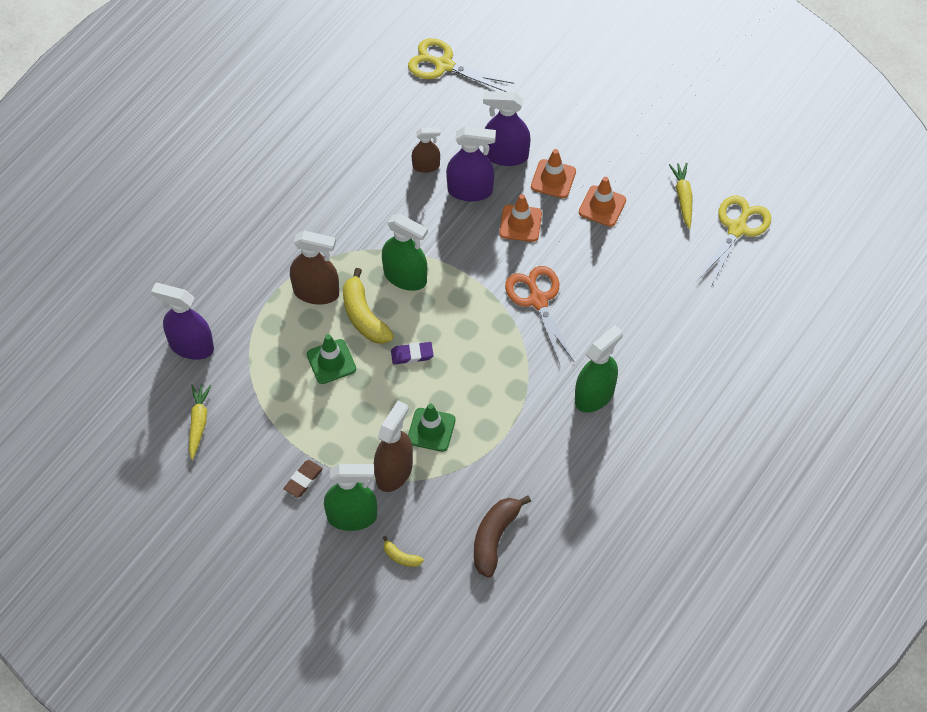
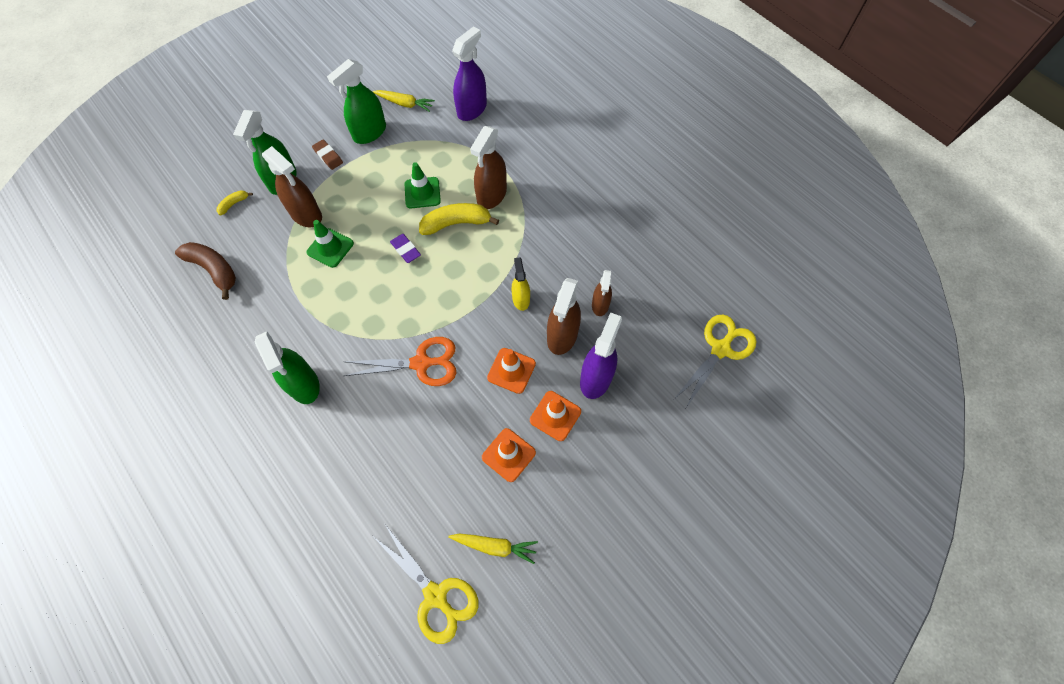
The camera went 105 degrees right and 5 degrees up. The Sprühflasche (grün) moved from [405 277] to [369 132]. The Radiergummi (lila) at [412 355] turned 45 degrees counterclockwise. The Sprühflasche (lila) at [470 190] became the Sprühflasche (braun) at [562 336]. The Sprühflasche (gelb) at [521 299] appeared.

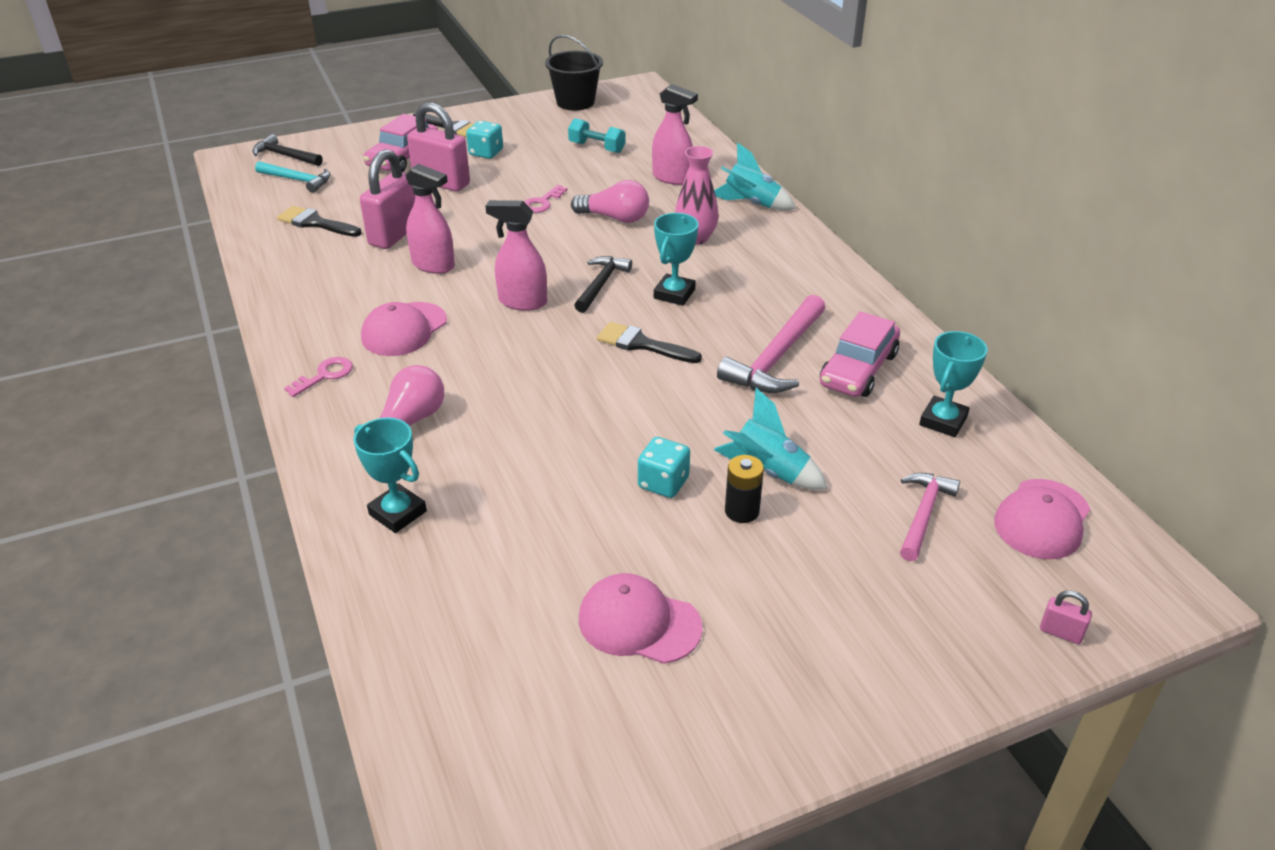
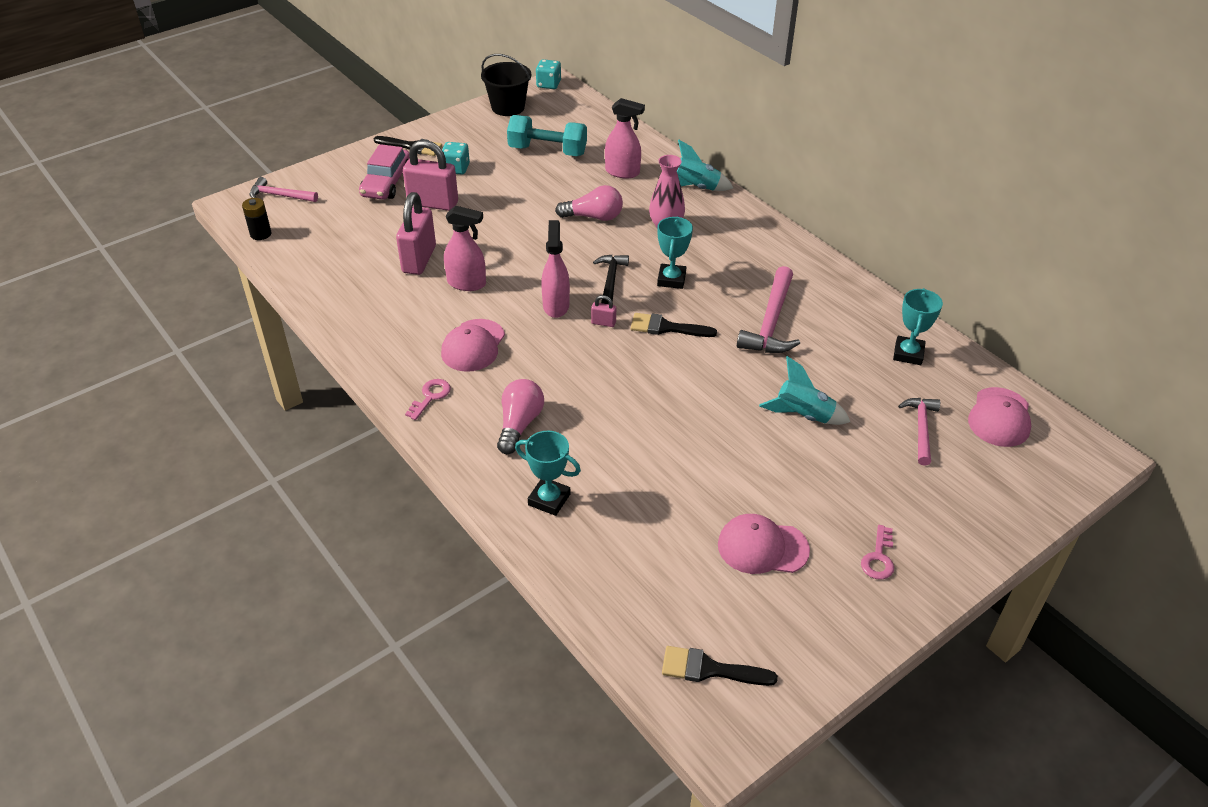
The camera went 15 degrees left and 5 degrees up. The Hammer (schwarz) at [285 156] became the Hammer (rosa) at [280 195]. The Hammer (türkis) at [297 180] disappeared. The Pinsel (schwarz) moved from [315 223] to [709 669]. The Sprühflasche (rosa) at [522 302] turned 90 degrees clockwise. The Schlüssel (rosa) moved from [542 203] to [878 558]. The Hantel (türkis) at [597 147] changed to 1.60 times the size. The Spielwürfel (türkis) moved from [663 483] to [548 84]. The Batterie (schwarz) moved from [742 511] to [260 234]. The Auto (rosa) at [858 369] disappeared. The Vorhängeschloss (rosa) moved from [1060 632] to [603 323].

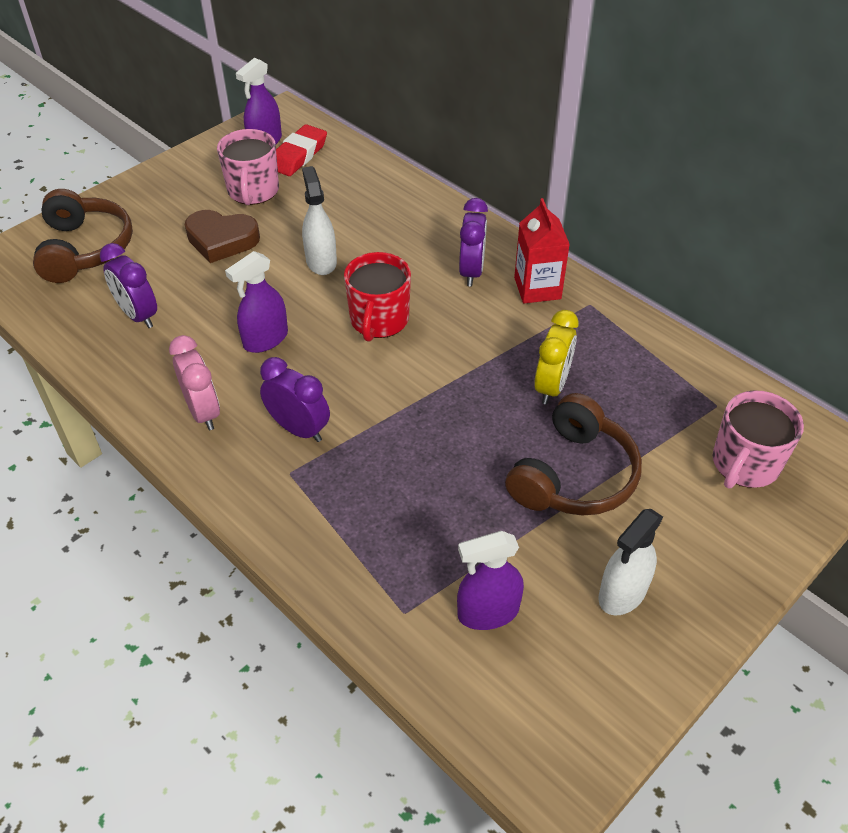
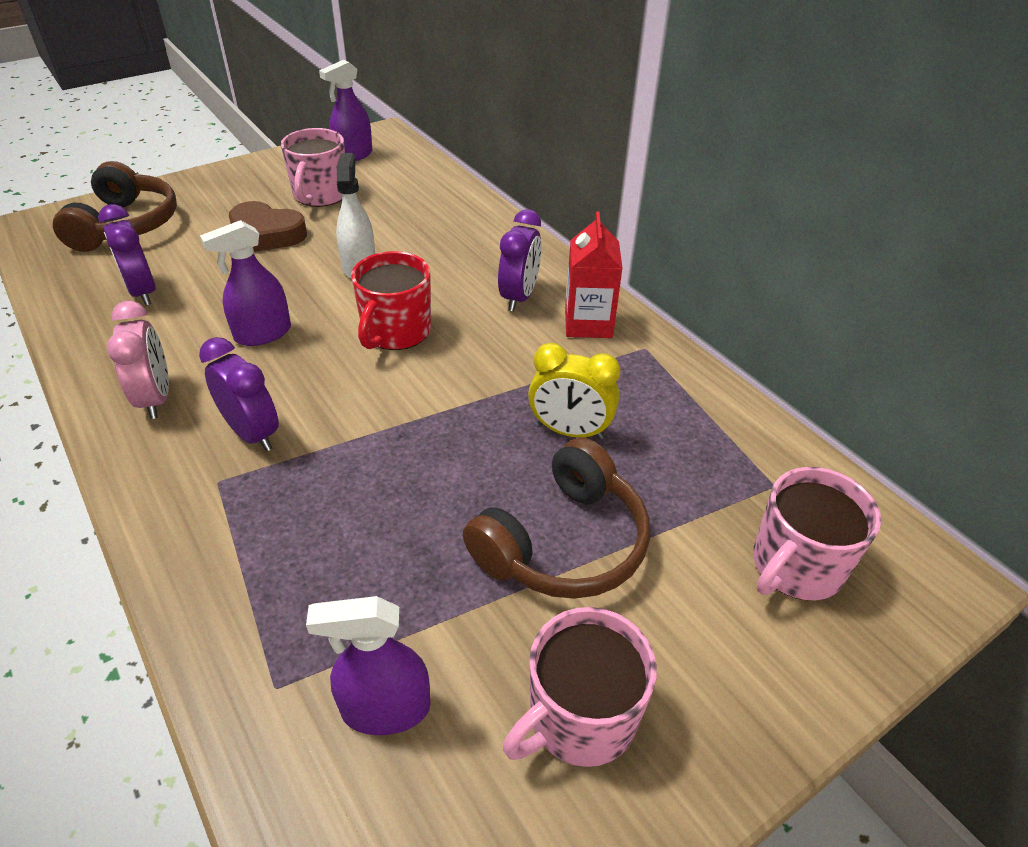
The camera went 10 degrees right and 5 degrees down. The Radiergummi (rot) at [298 155] disappeared. The Wecker (gelb) at [551 386] turned 75 degrees clockwise. The Sprühflasche (weiß) at [622 593] was replaced by the Tasse (rosa) at [580 717].

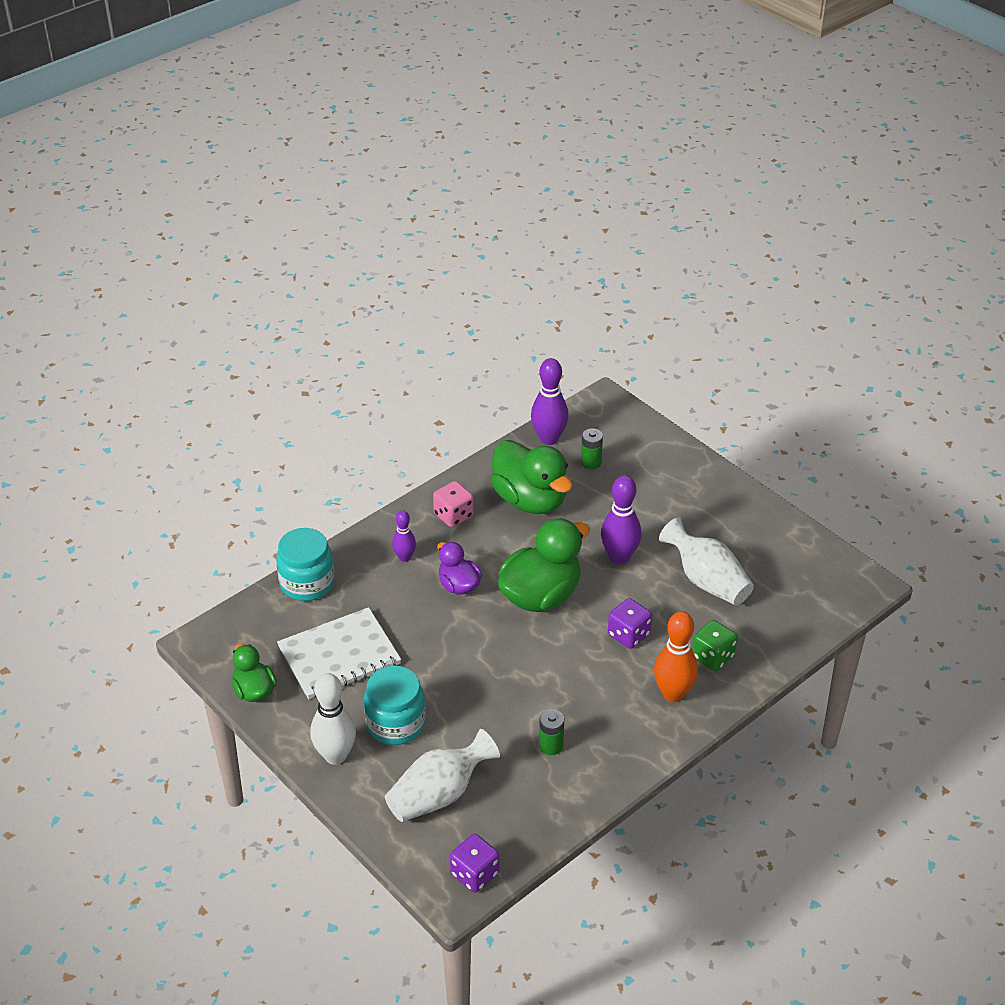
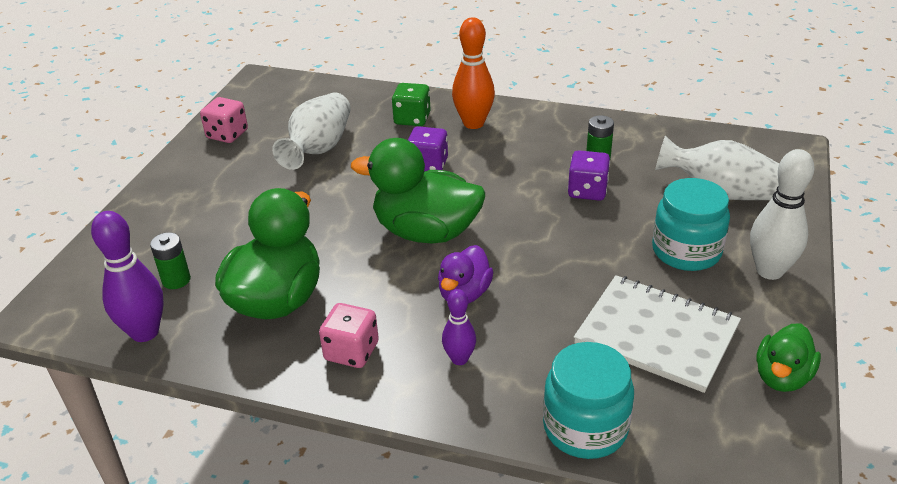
The camera went 120 degrees left and 5 degrees down. The Spielwürfel (lila) moved from [474 874] to [587 191]. The Bowlingkegel (lila) at [619 557] disappeared. The Spielwürfel (rosa) at [227 134] appeared.

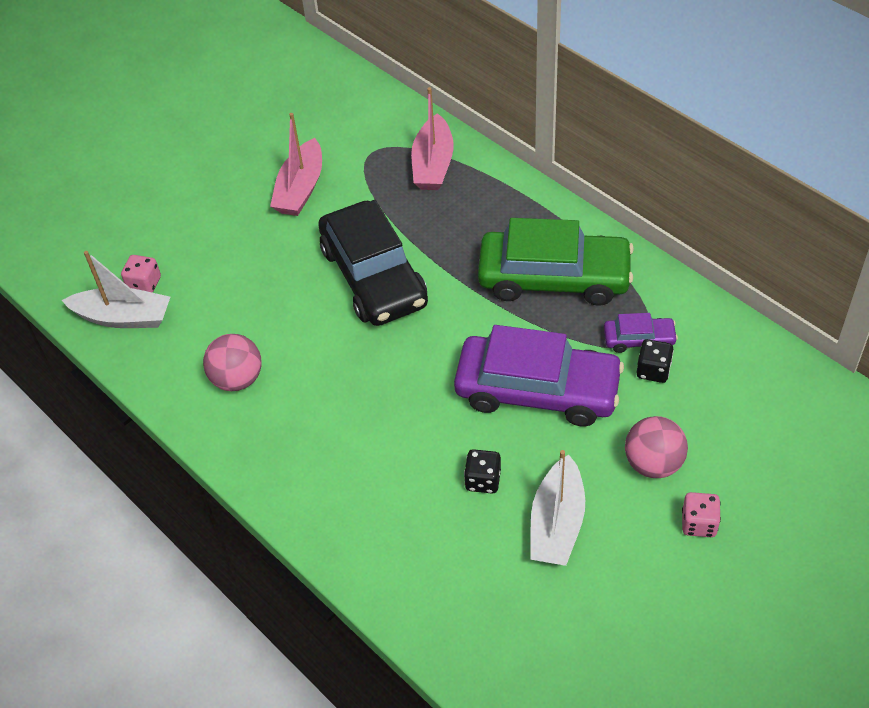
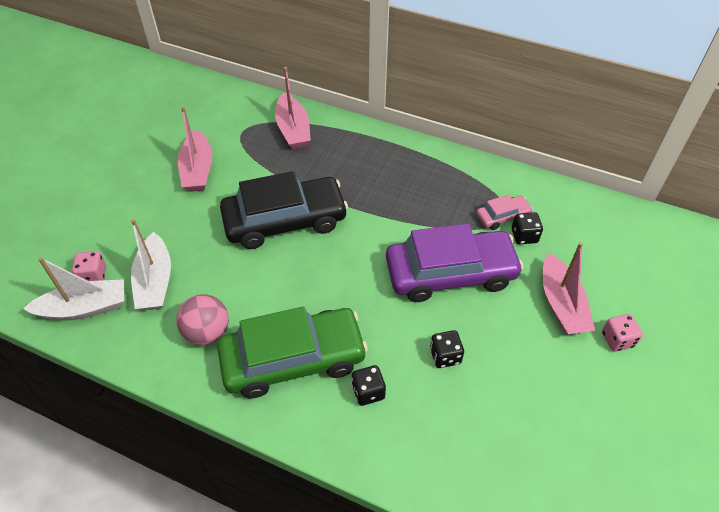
The camera went 25 degrees left and 0 degrees up. The Auto (schwarz) at [373 276] turned 60 degrees counterclockwise. The Auto (grün) moved from [554 278] to [293 359]. The Boot (weiß) moved from [557 523] to [155 281]. The Auto (lila) at [639 339] became the Auto (rosa) at [502 216]. The Ball (rosa) at [653 463] was replaced by the Boot (rosa) at [561 304]. The Spielwürfel (schwarz) at [368 392] appeared.

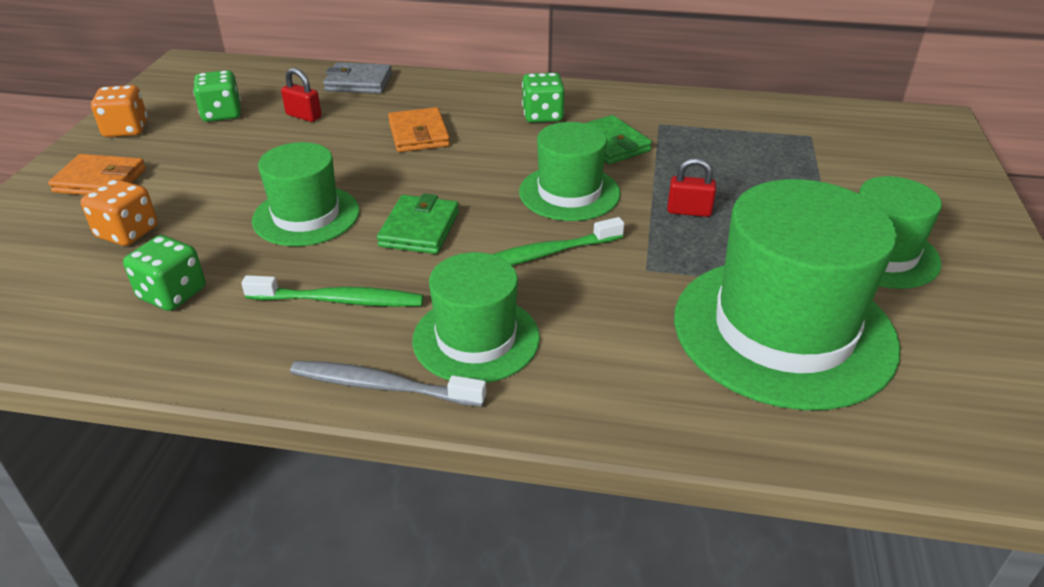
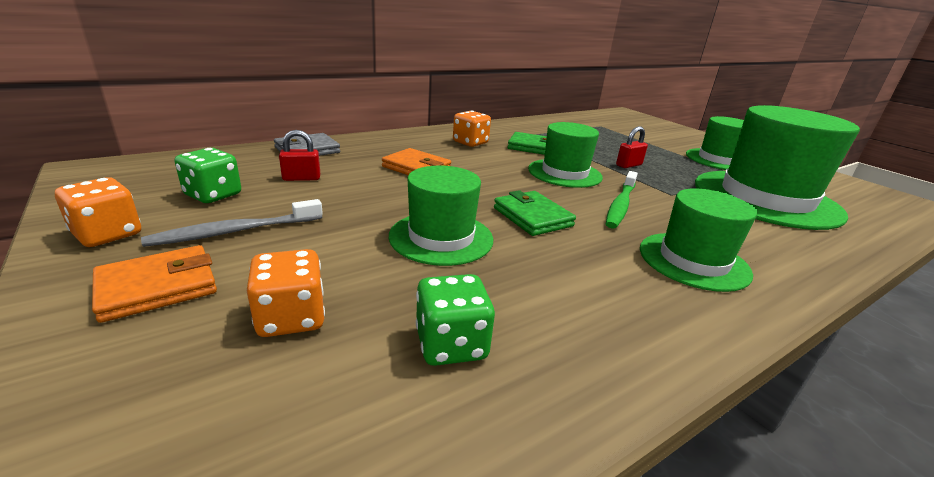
The camera went 45 degrees left and 10 degrees down. The Zahnbürste (grün) at [339 300] disappeared. The Zahnbürste (grau) moved from [382 386] to [235 231]. The Spielwürfel (grün) at [542 116] became the Spielwürfel (orange) at [470 143].

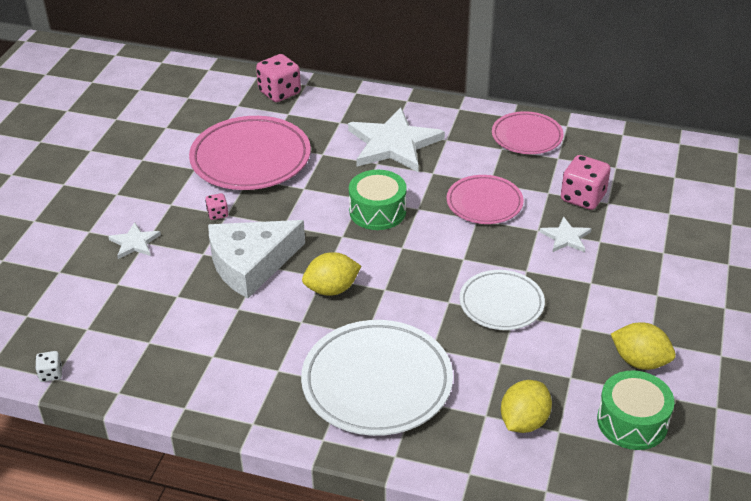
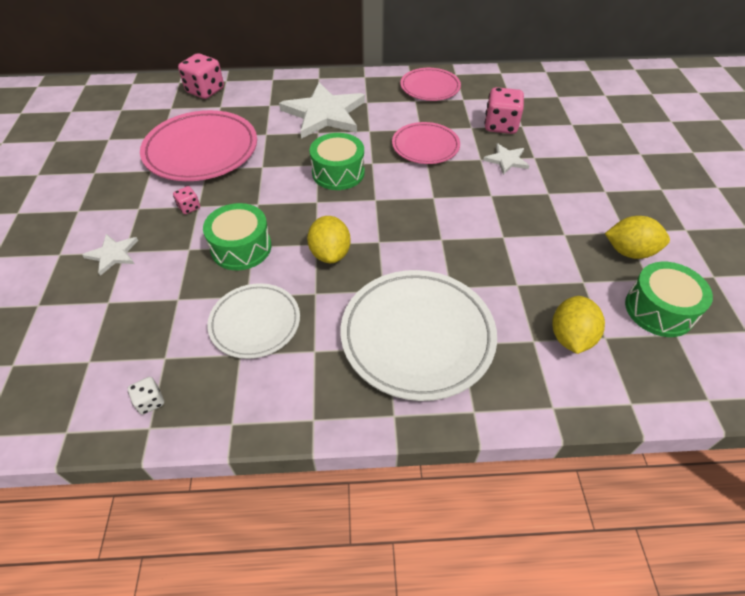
The camera went 20 degrees left and 10 degrees up. The Spielwürfel (weiß) moved from [51 374] to [150 401]. The Käse (weiß) at [251 264] was replaced by the Trommel (grün) at [241 248]. The Zitrone (gelb) at [332 289] turned 60 degrees counterclockwise. The Teller (weiß) moved from [501 303] to [255 323].

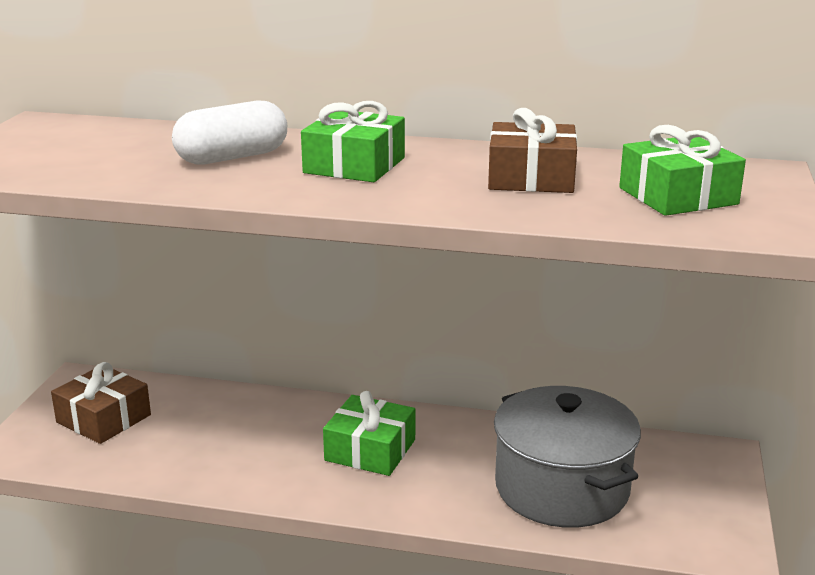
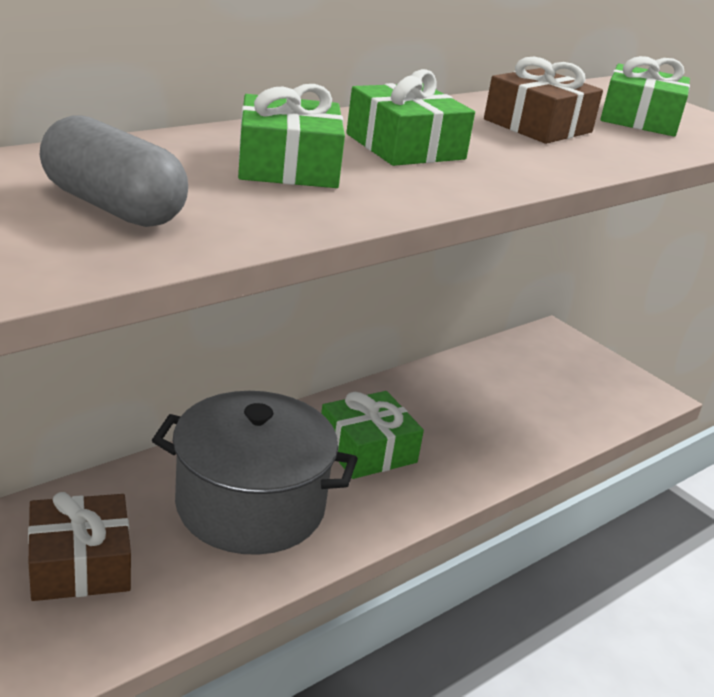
The camera went 55 degrees left and 5 degrees up. The Kapsel (weiß) at [232 157] was replaced by the Geschenk (grün) at [288 166]. The Kochtopf (grau) moved from [562 488] to [250 505]. The Kapsel (grau) at [113 207] appeared.

